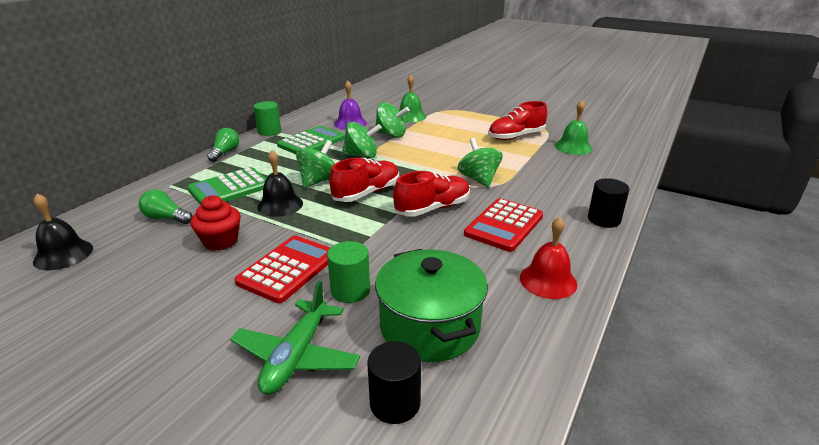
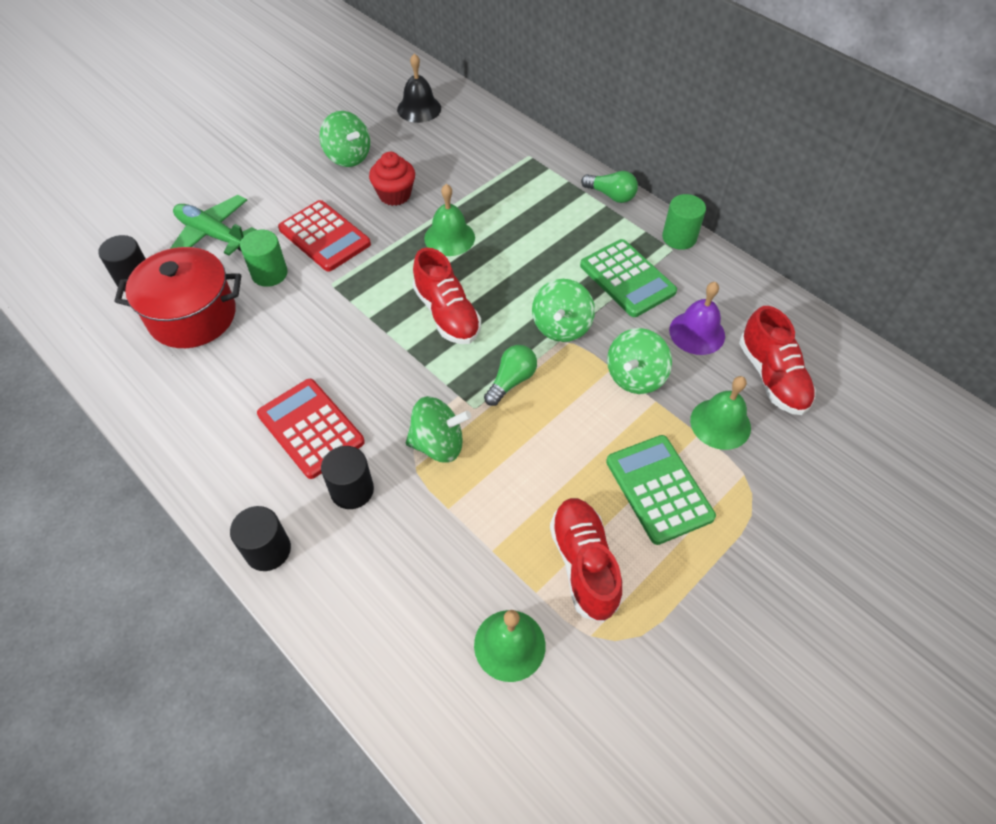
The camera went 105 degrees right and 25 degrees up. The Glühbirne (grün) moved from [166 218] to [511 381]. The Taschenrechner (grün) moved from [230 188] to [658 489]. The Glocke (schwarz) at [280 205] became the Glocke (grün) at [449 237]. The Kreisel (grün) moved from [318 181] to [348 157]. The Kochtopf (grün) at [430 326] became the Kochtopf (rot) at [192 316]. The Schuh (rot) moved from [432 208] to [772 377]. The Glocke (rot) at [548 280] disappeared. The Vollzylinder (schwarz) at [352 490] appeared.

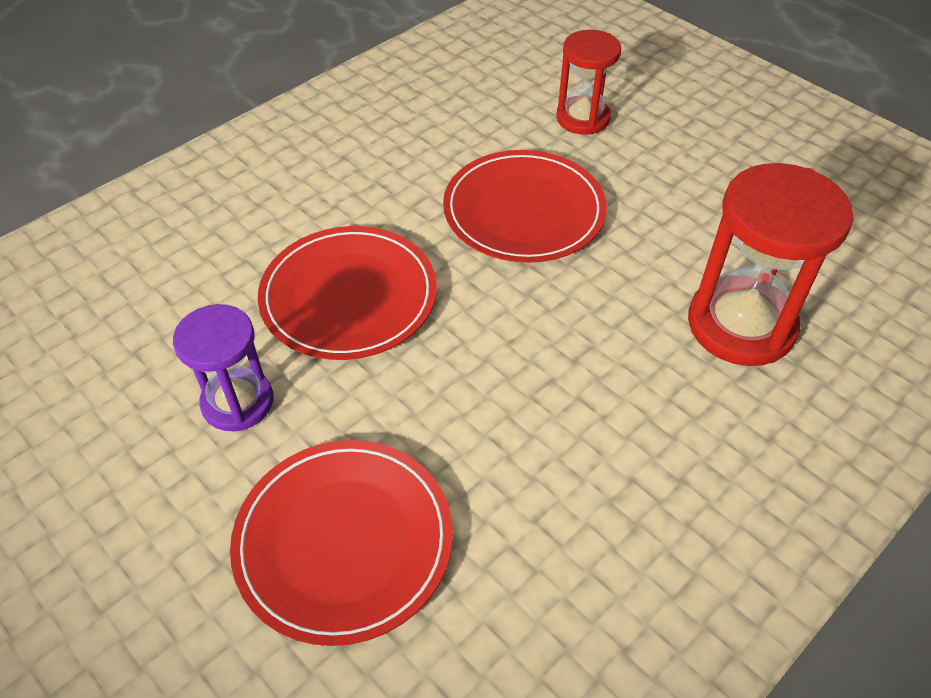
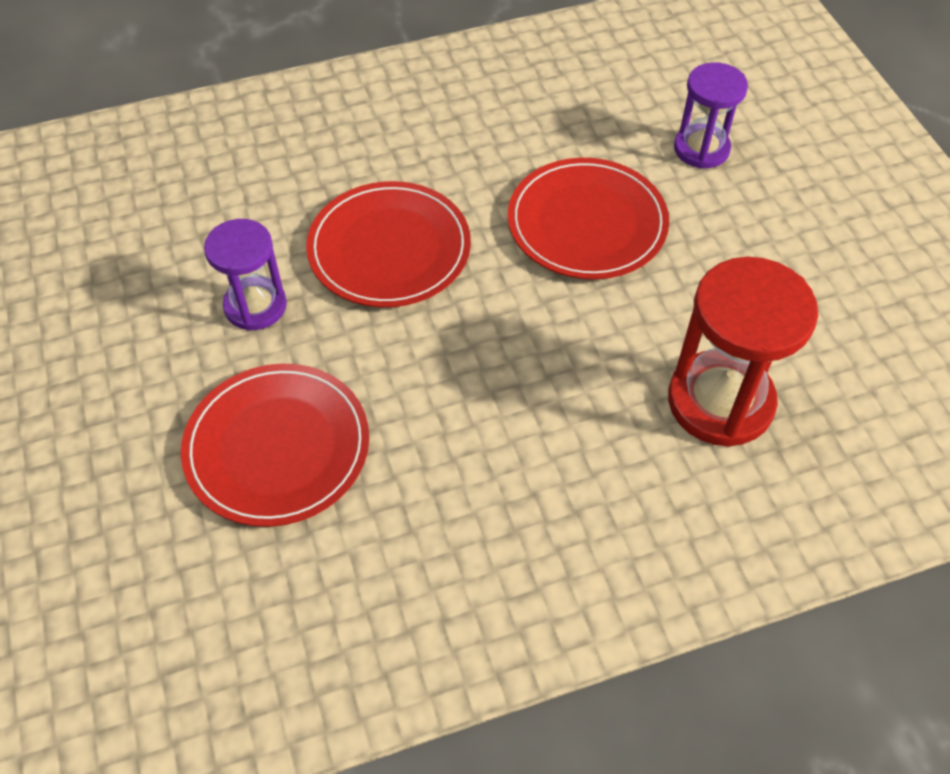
The camera went 25 degrees right and 5 degrees up. The Sanduhr (rot) at [582 118] became the Sanduhr (lila) at [701 149].

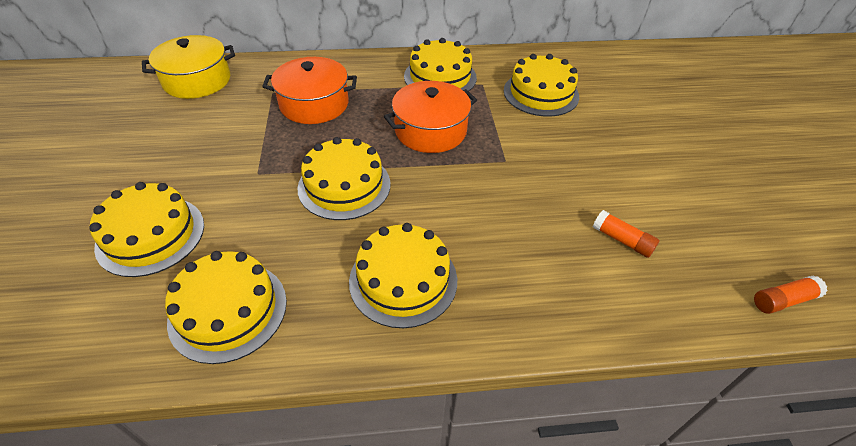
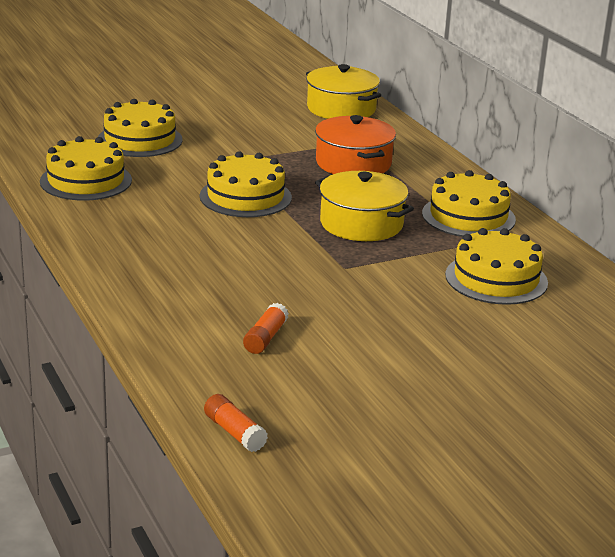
The camera went 70 degrees right and 20 degrees down. The Kuchen (gelb) at [403 280] disappeared. The Kochtopf (orange) at [430 130] became the Kochtopf (gelb) at [361 224].

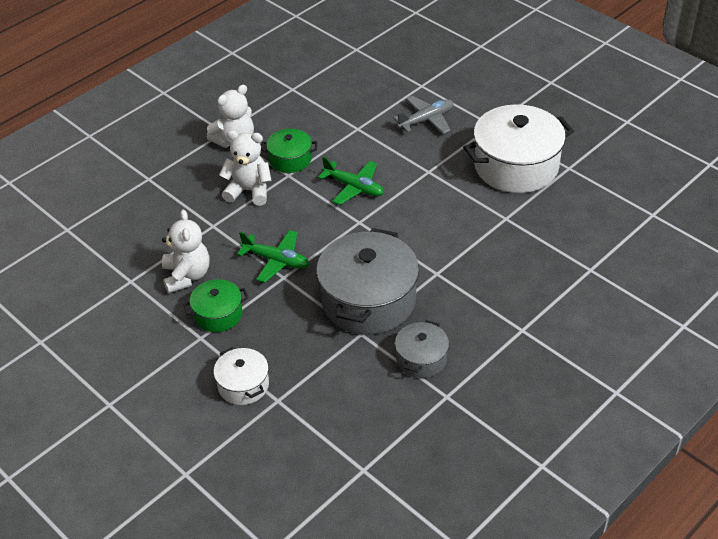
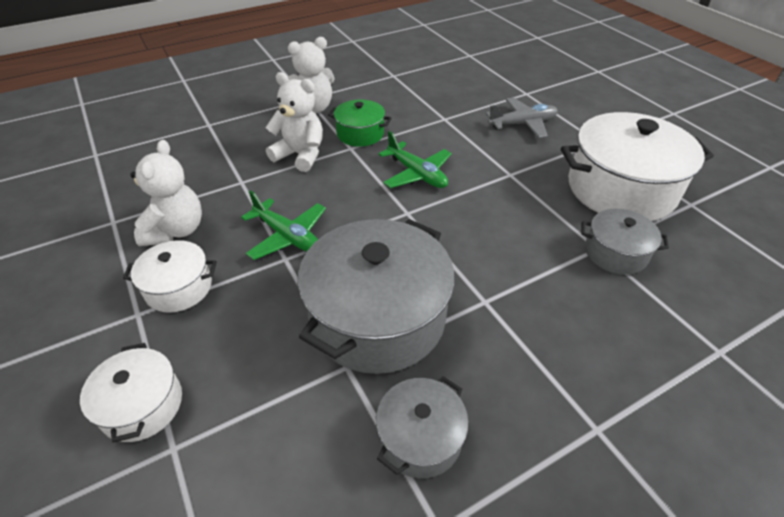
The camera went 15 degrees right and 0 degrees up. The Kochtopf (grün) at [218 314] became the Kochtopf (weiß) at [179 288]. The Kochtopf (grau) at [615 253] appeared.

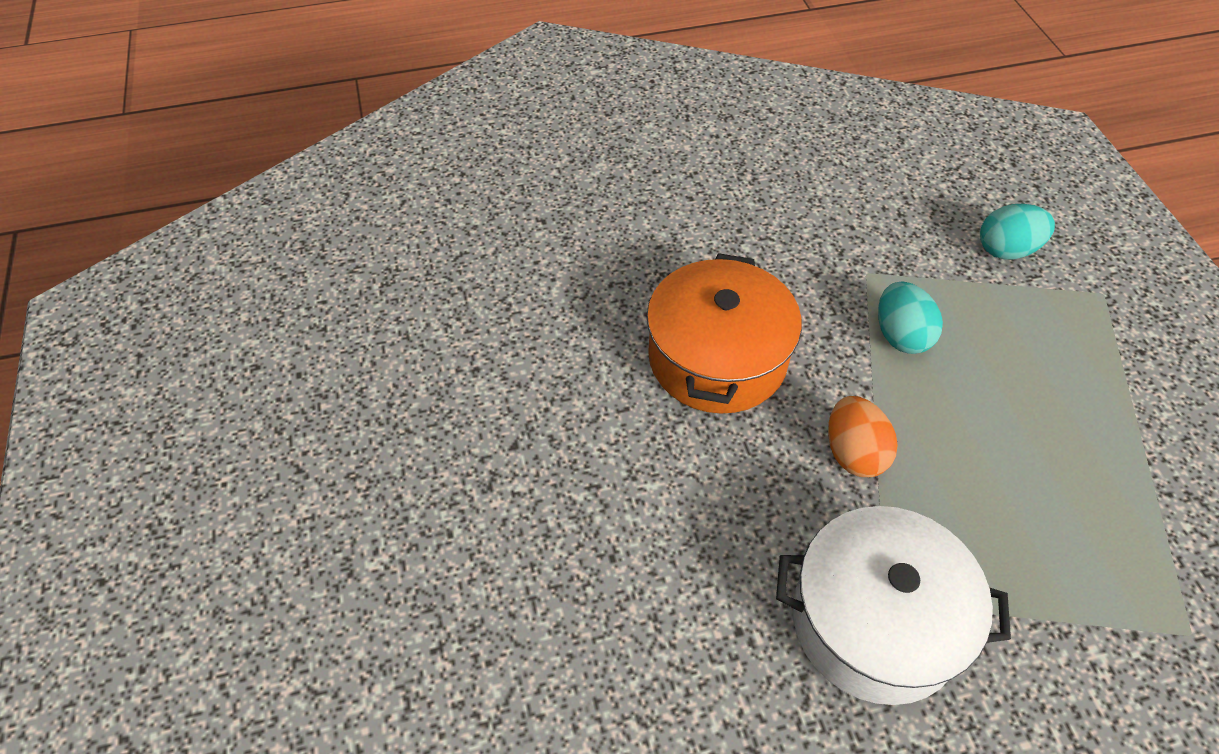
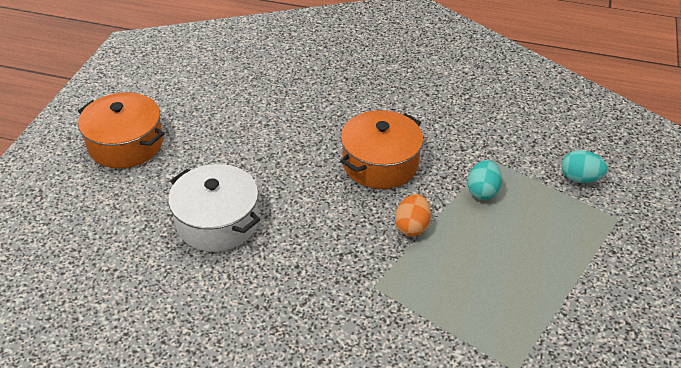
The camera went 30 degrees right and 10 degrees down. The Kochtopf (weiß) moved from [875 621] to [217 222]. The Kochtopf (orange) at [126 144] appeared.

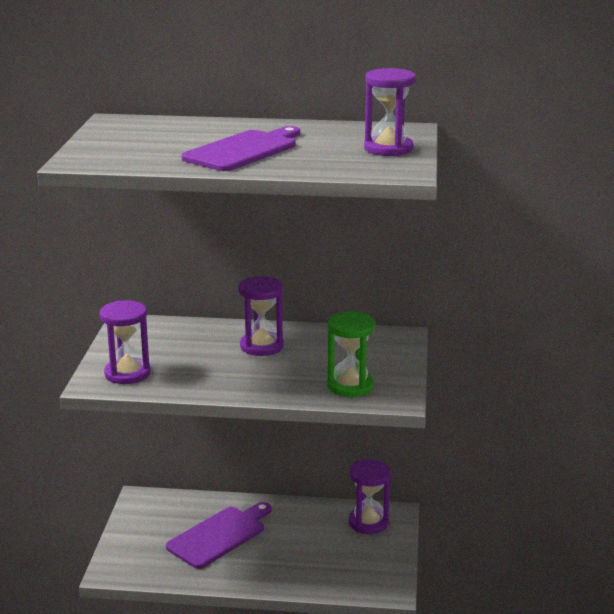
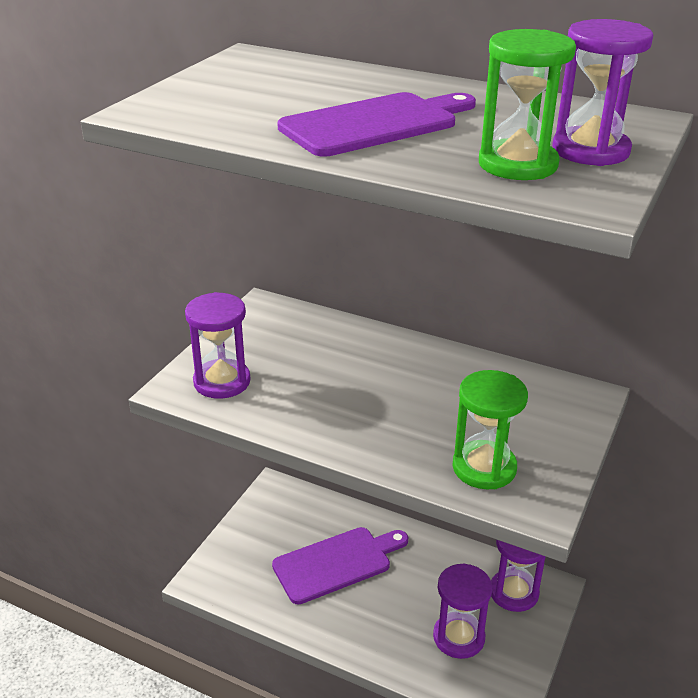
The camera went 20 degrees right and 10 degrees up. The Sanduhr (lila) moved from [262 346] to [458 637]. The Sanduhr (grün) at [517 164] appeared.

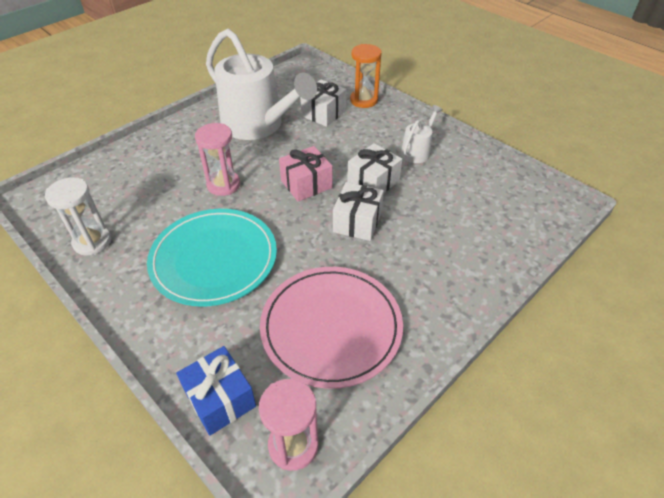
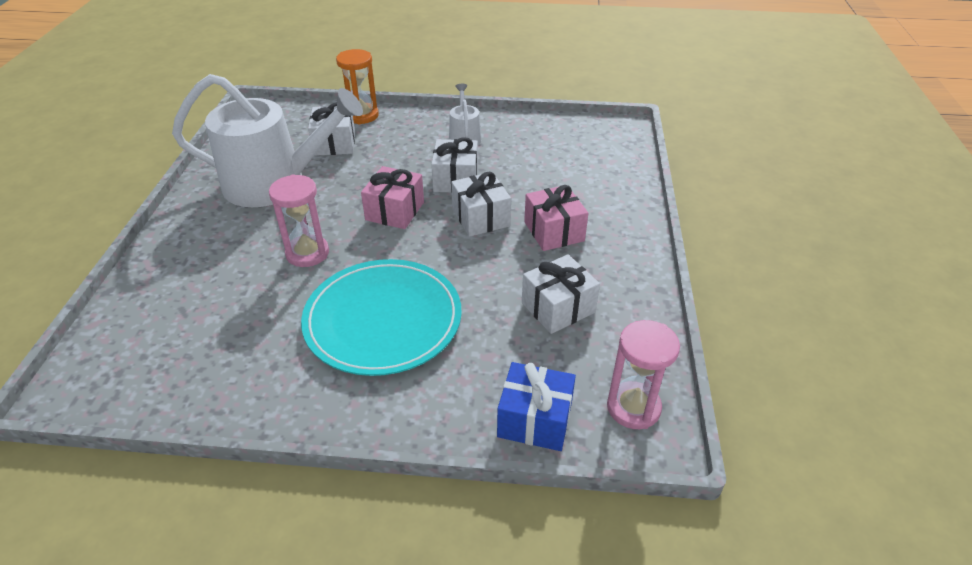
The camera went 40 degrees left and 5 degrees down. The Sanduhr (weiß) at [92 242] disappeared. The Teller (rosa) at [331 327] was replaced by the Geschenk (weiß) at [558 307]. The Geschenk (rosa) at [554 231] appeared.

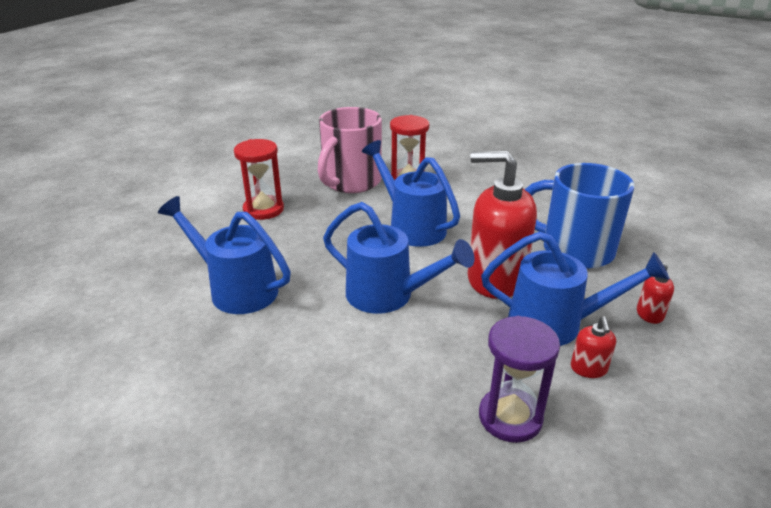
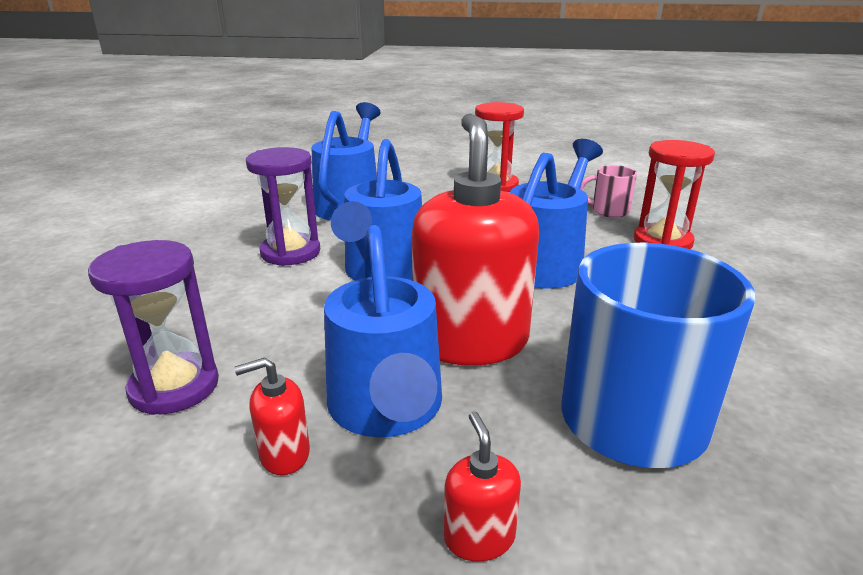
The camera went 70 degrees right and 5 degrees down. The Tasse (rosa) at [351 182] changed to 0.46 times the size. The Sanduhr (lila) at [290 252] appeared.

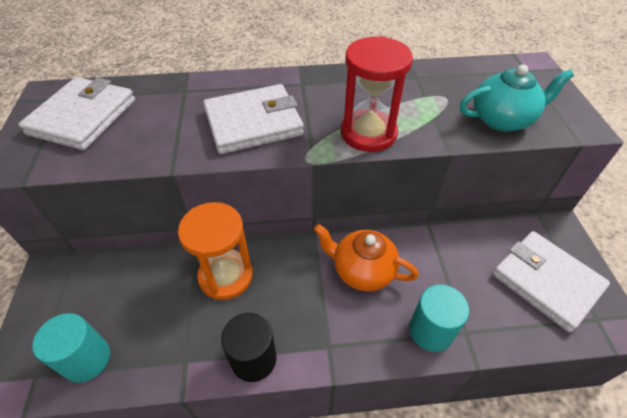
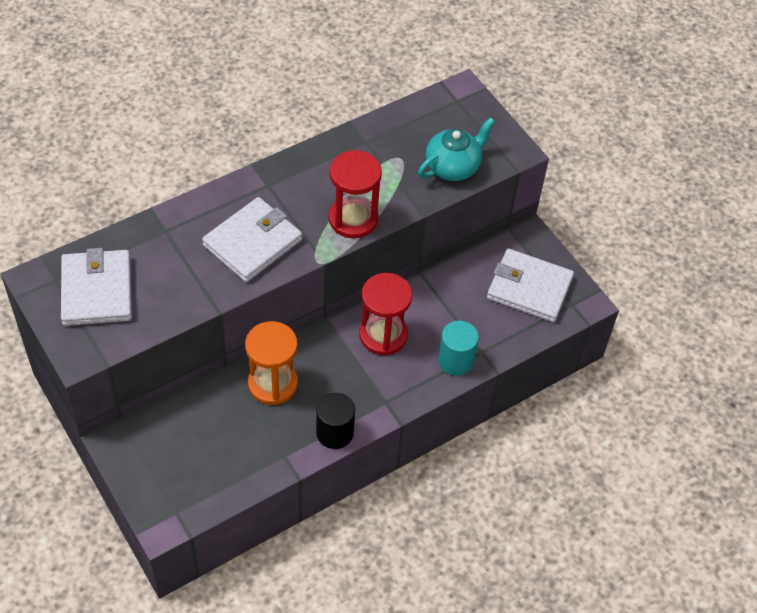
The camera went 30 degrees left and 5 degrees up. The Vollzylinder (türkis) at [87 359] disappeared. The Teekanne (orange) at [362 270] was replaced by the Sanduhr (rot) at [383 335].

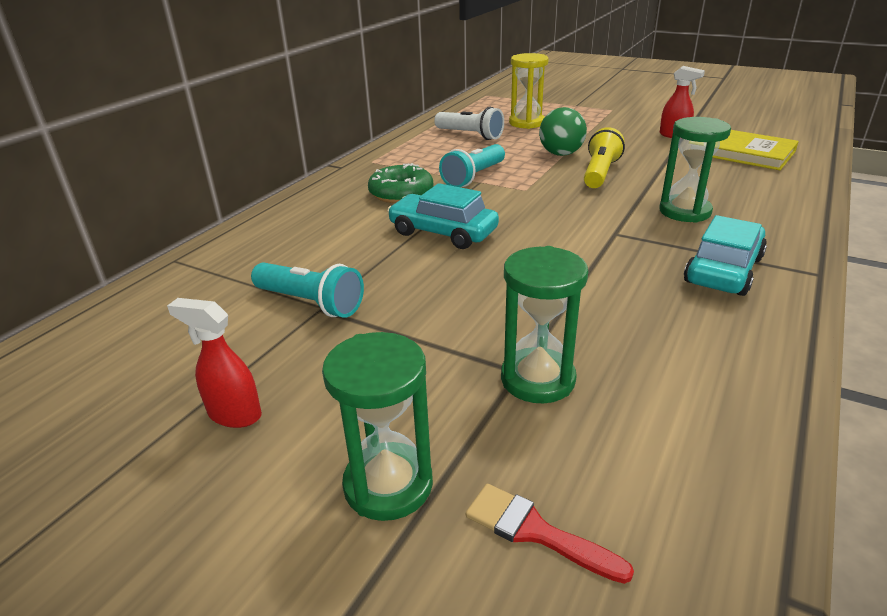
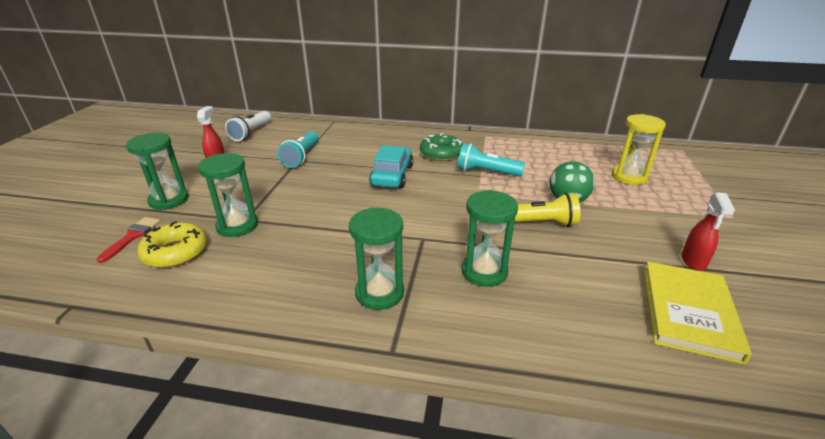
The camera went 70 degrees right and 0 degrees up. The Taschenlampe (weiß) moved from [470 135] to [251 133]. The Auto (türkis) at [723 270] was replaced by the Sanduhr (grün) at [379 293]. The Donut (gelb) at [176 252] appeared.

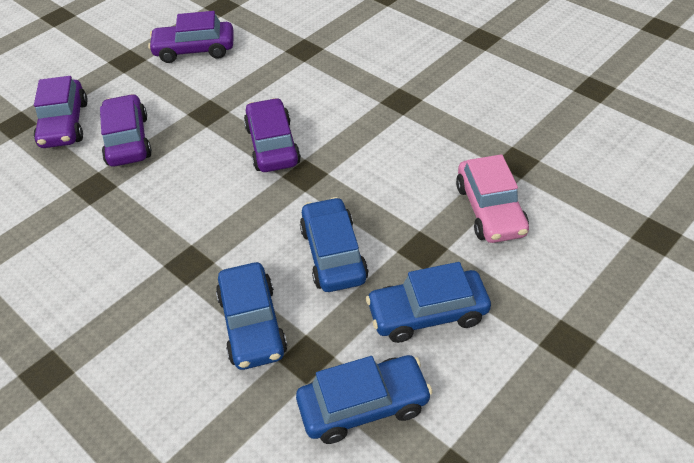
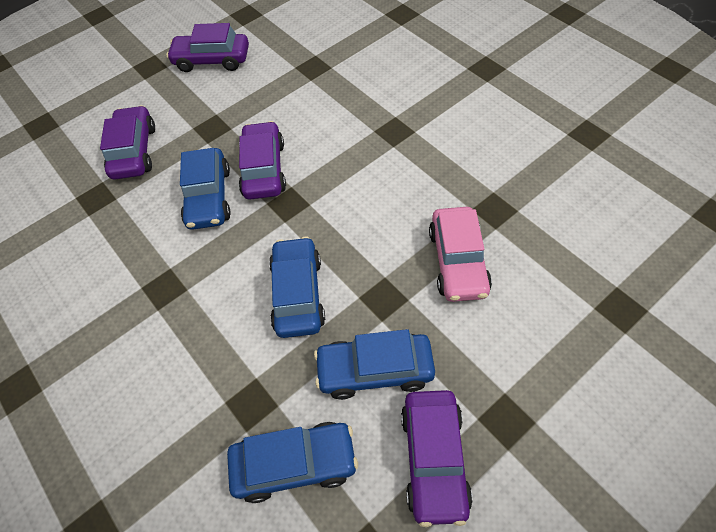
The camera went 10 degrees right and 10 degrees up. The Auto (lila) moved from [64 124] to [434 459]. The Auto (blau) moved from [252 324] to [209 197].

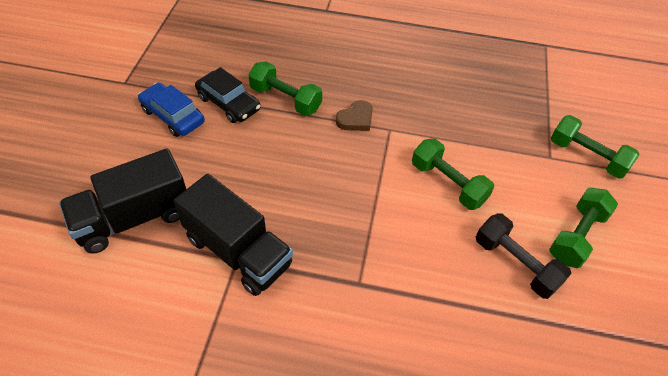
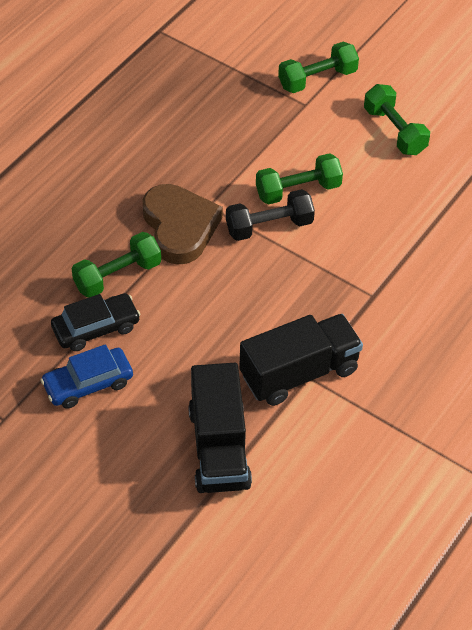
The camera went 65 degrees left and 0 degrees up. The Herz (braun) at [356 119] changed to 1.96 times the size. The Hantel (schwarz) moved from [515 264] to [269 226].

